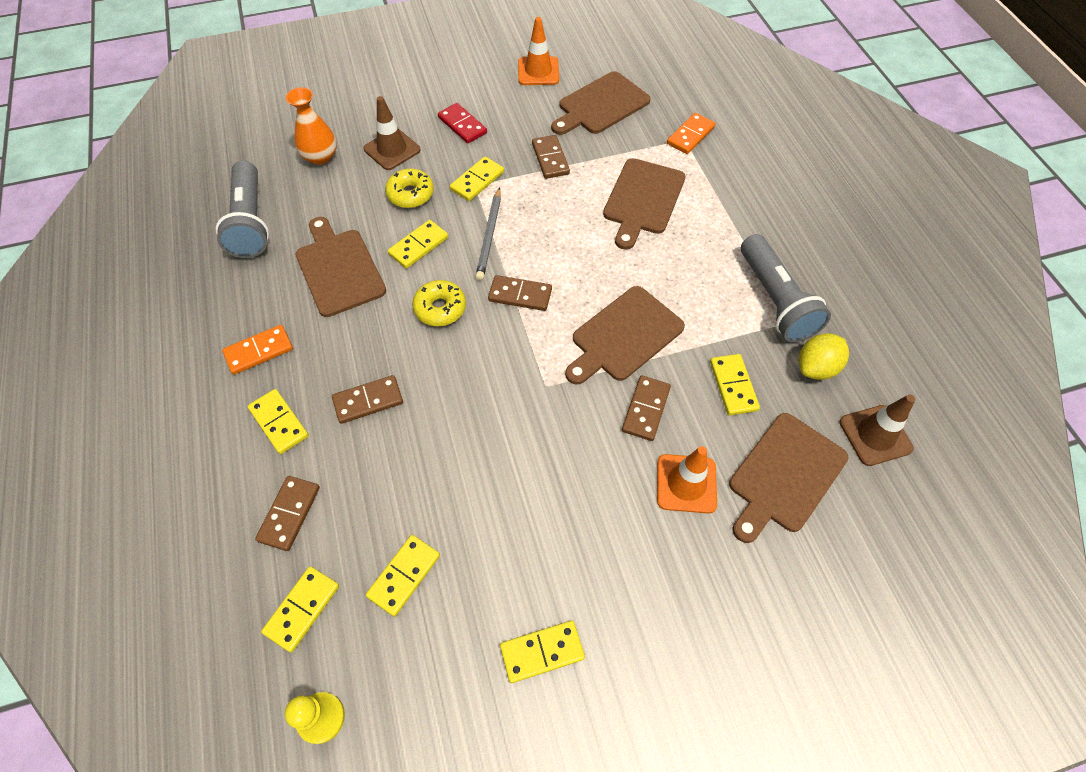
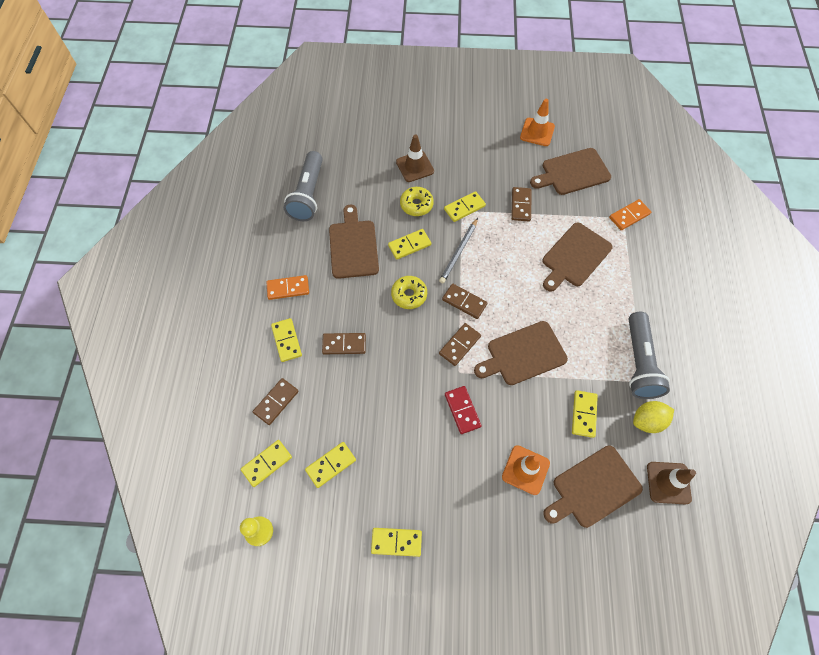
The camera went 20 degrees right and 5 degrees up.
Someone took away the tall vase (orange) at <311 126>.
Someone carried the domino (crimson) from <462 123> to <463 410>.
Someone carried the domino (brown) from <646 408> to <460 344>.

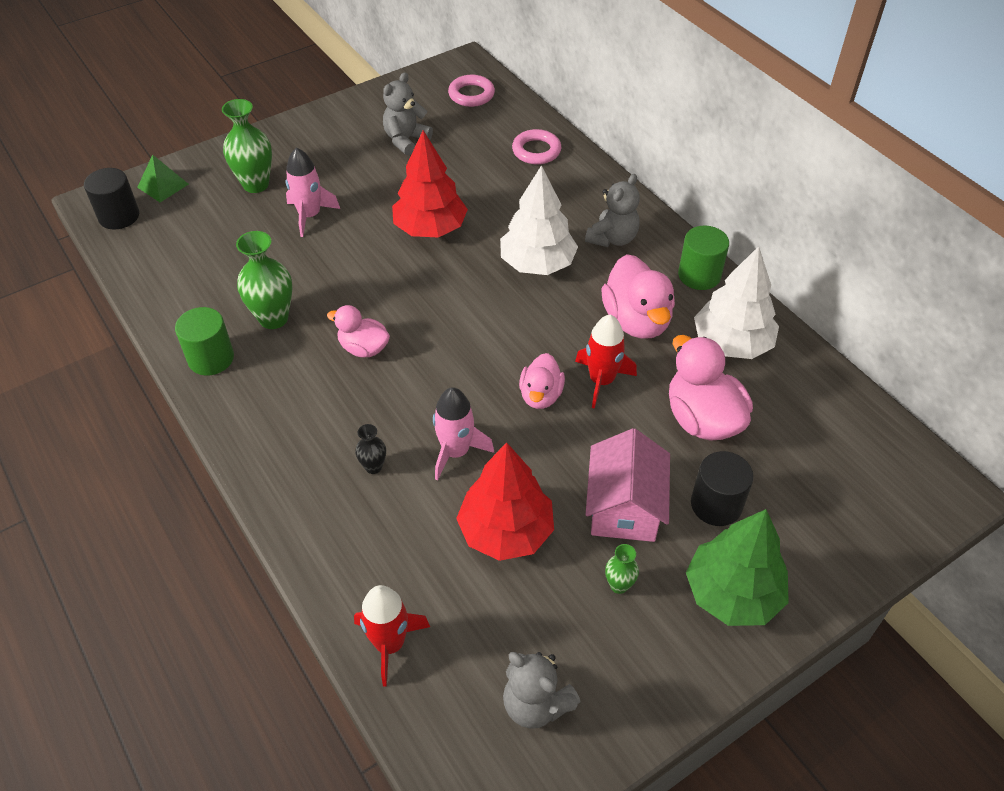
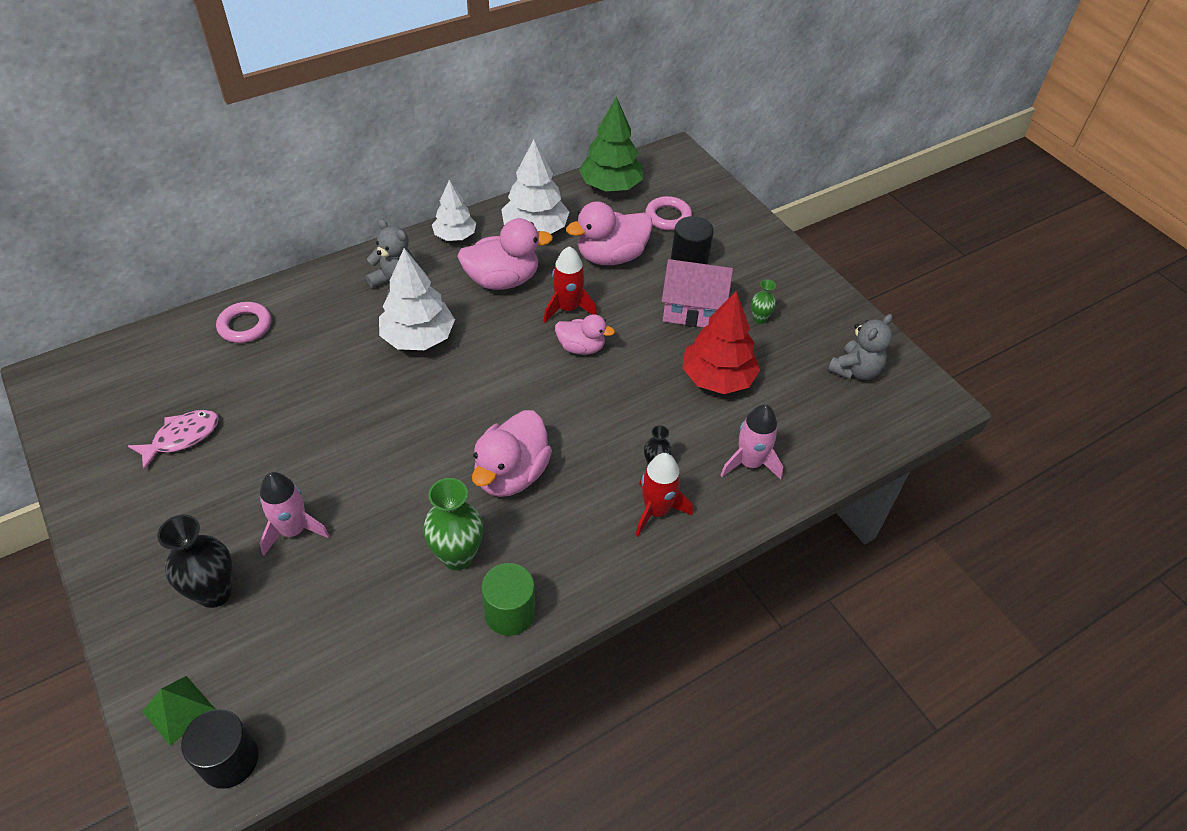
The camera went 90 degrees left and 0 degrees up.
Someone swapped the teddy bear (gray) at <408 113> for the fish (rose-pink) at <173 440>.
Someone carried the hoop (rose-pink) from <471 91> to <668 213>.
Someone repainted the tall vase (emerald) at <247 146>, which became the tall vase (ebony) at <195 561>.
Someone took away the fir tree (crimson) at <430 184>.
Someone swapped the cylinder (emerald) at <703 258> for the fir tree (snow-white) at <454 210>.
Someone scaled the duck (rose-pink) at <358 331> by 1.64.
Someone carried the rocket (rose-pink) from <463 434> to <752 441>.
Someone carried the fir tree (emerald) from <737 567> to <611 143>.
Someone carried the rocket (crimson) from <392 636> to <664 494>.

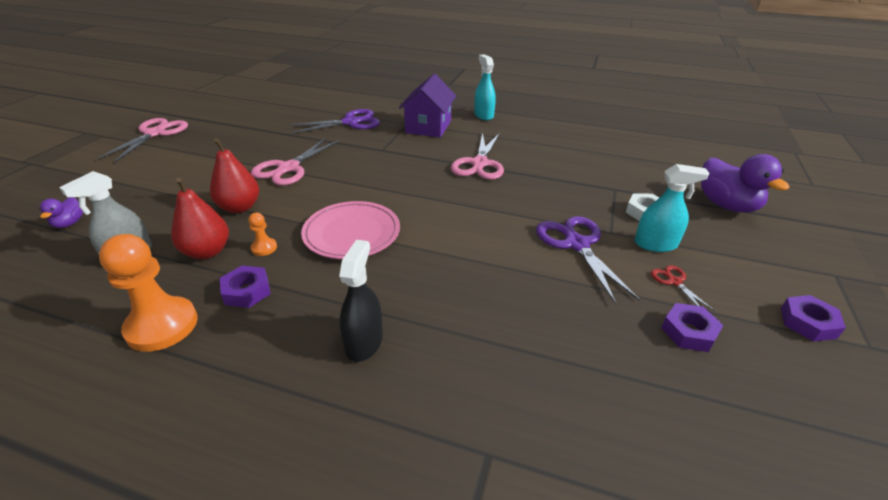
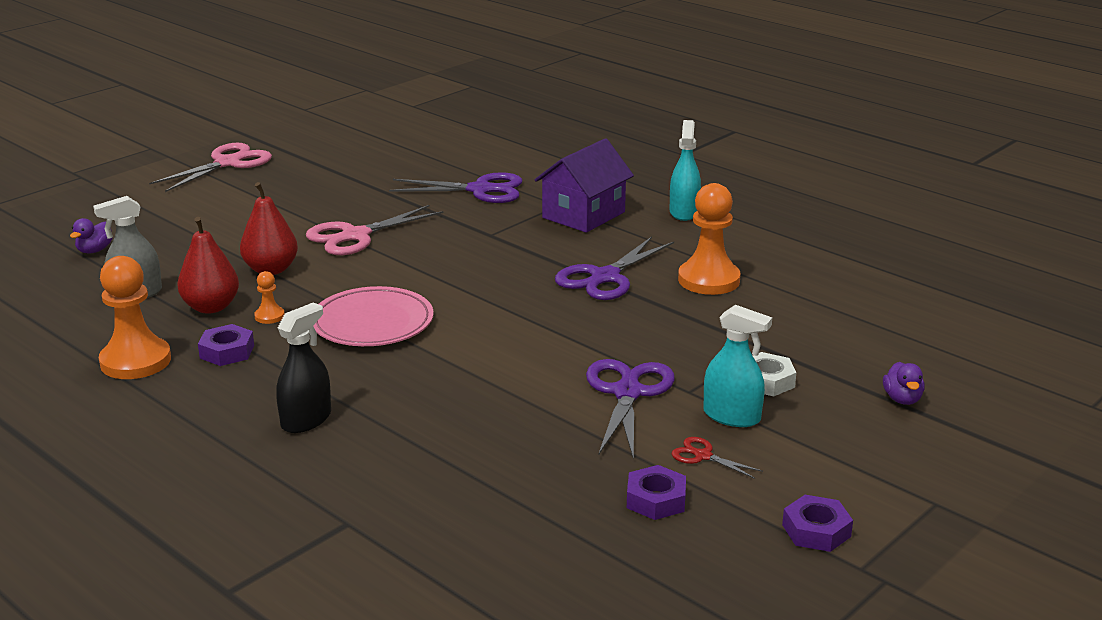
The camera went 25 degrees right and 10 degrees down.
Someone repainted the shears (rose-pink) at <477 156>, which became the shears (royal purple) at <614 268>.
Someone scaled the duck (royal purple) at <745 183> by 0.49.
Someone rotated the shears (crimson) at <683 288> by 60 degrees counterclockwise.
Someone put down the pawn (orange) at <709 239>.

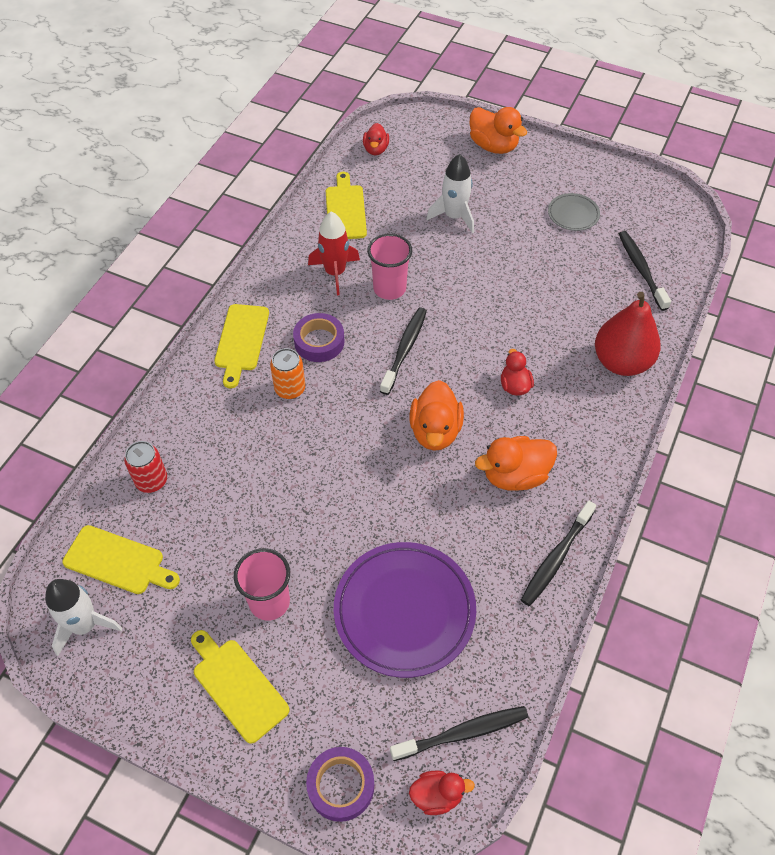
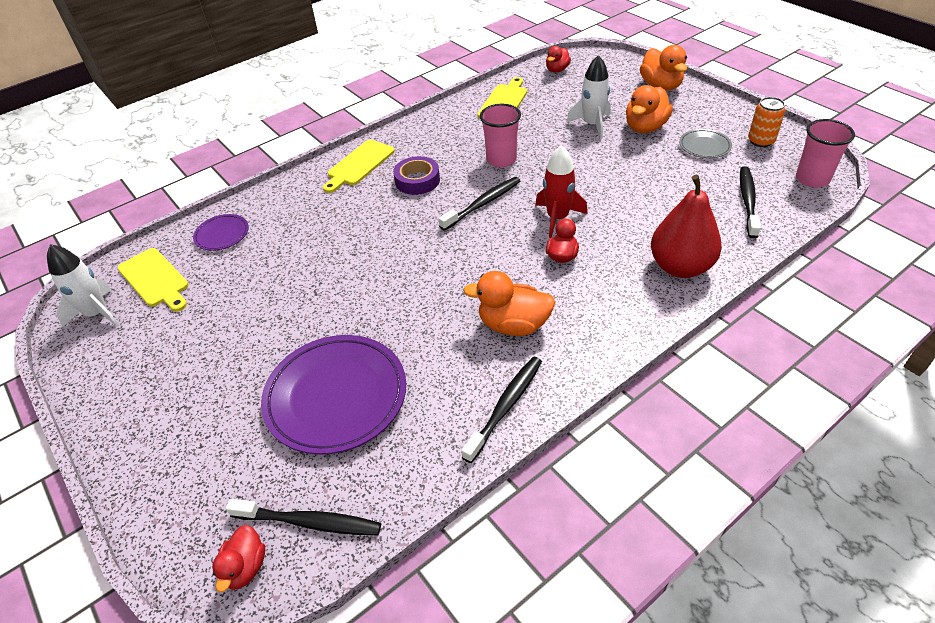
The camera went 30 degrees right and 10 degrees down.
Someone carried the rocket (crimson) from <334 253> to <561 191>.
Someone carried the tin (orange) from <287 373> to <766 122>.
Someone carried the duck (orange) from <437 415> to <649 109>.
Someone swapped the tin (crimson) at <145 467> for the plate (royal purple) at <221 232>.
Someone rotated the tooth brush (ebony) at <558 553> by 150 degrees clockwise.
Someone carried the beaker (rose-pink) from <262 584> to <825 153>.
Someone took away the cutting board (yellow) at <240 687>.
Someone took away the roll of tape (royal purple) at <340 784>.
Someone rotated the duck (crimson) at <442 793> by 75 degrees clockwise.

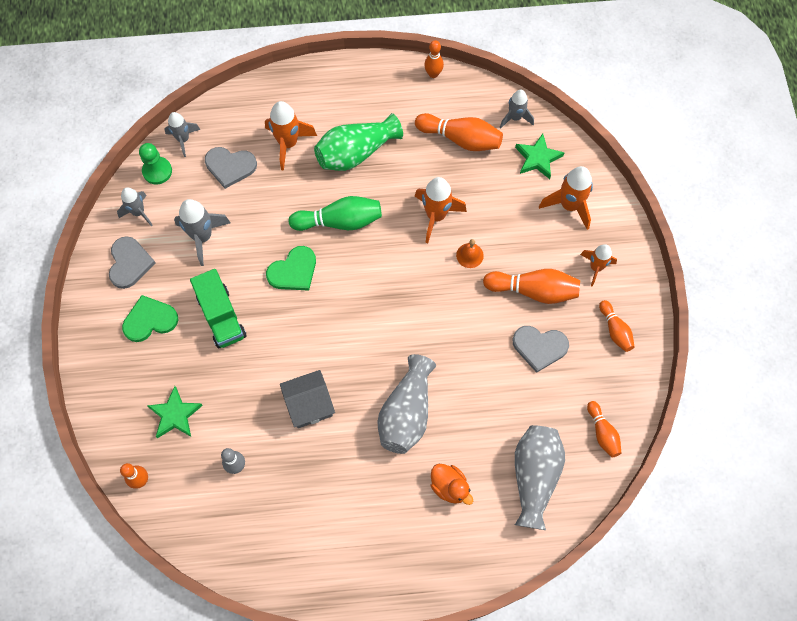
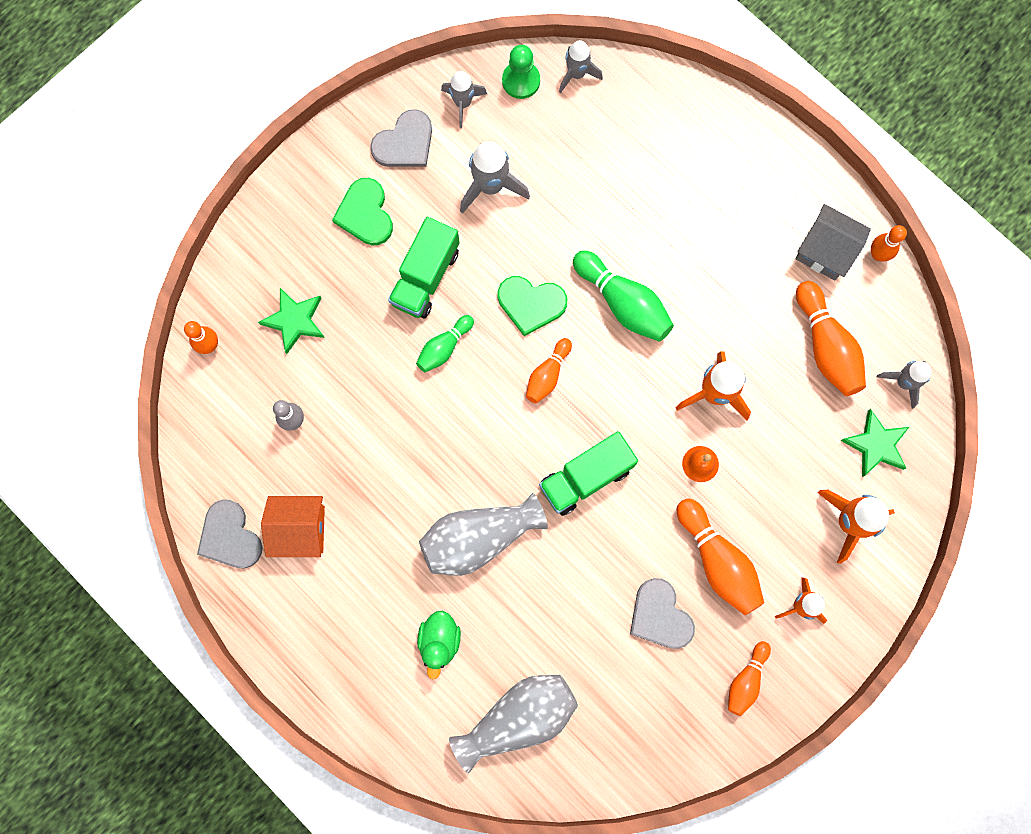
The camera went 50 degrees right and 10 degrees up.
Someone took away the rocket (orange) at <291 135>.
Someone took away the tall vase (emerald) at <358 142>.
Someone carried the heart (gray) from <231 168> to <229 533>.
Someone rotated the heart (emerald) at <150 318> by 135 degrees counterclockwise.
Someone carried the toy house (gray) from <307 399> to <833 242>.
Someone carried the tenpin (orange) from <604 429> to <549 370>.
Someone repainted the duck (orange) at <452 484>, which became the duck (emerald) at <439 645>.
Someone put down the tenpin (emerald) at <445 343>.
Someone put down the truck (emerald) at <588 473>.
Someone put down the toy house (orange) at <293 526>.

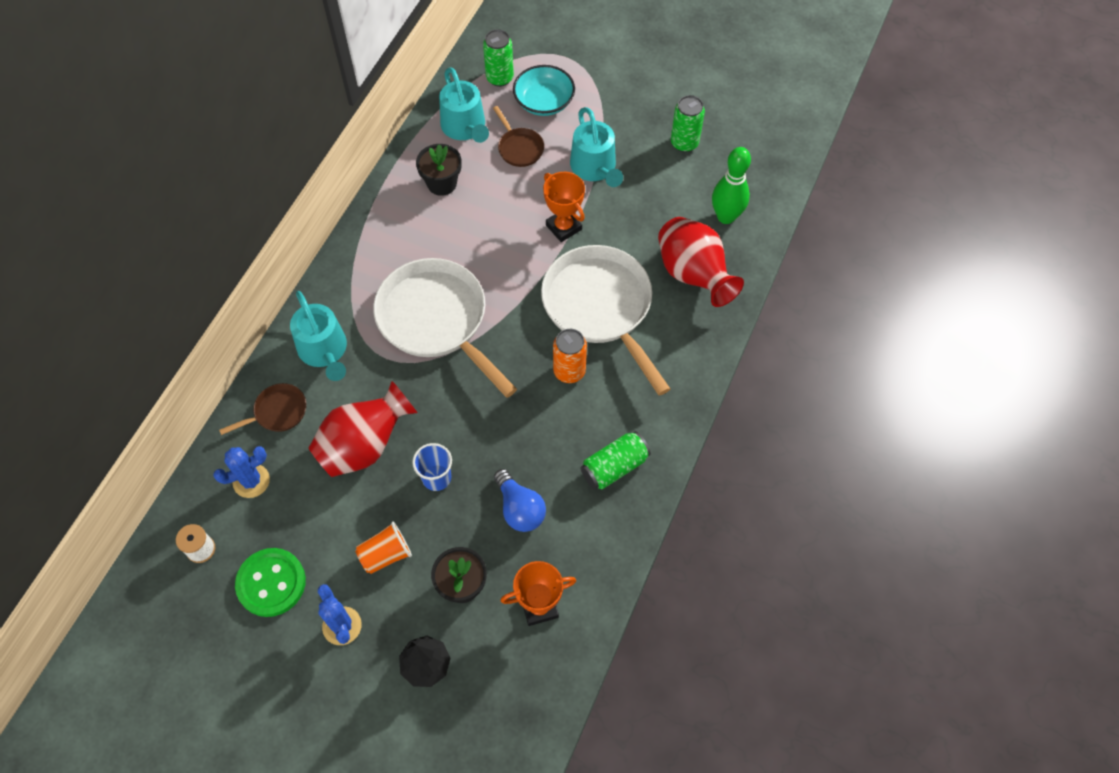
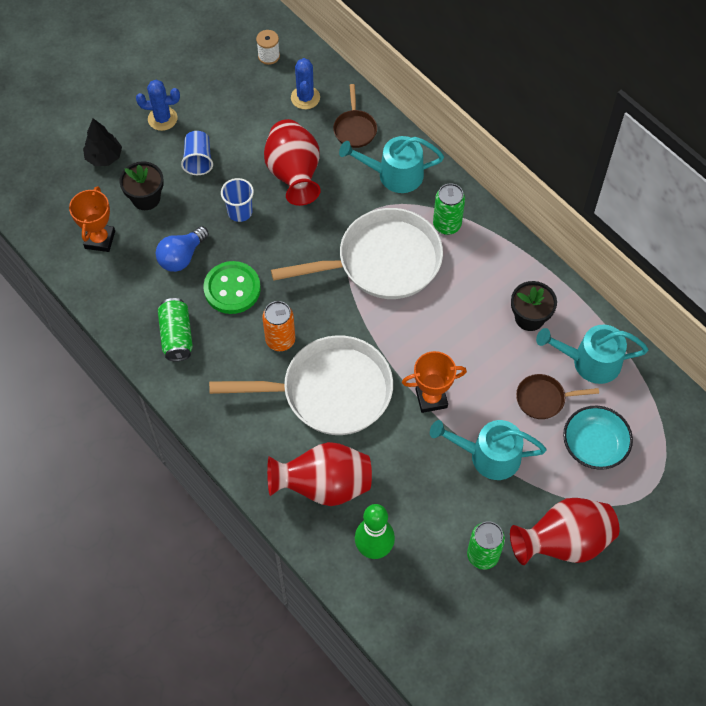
The camera went 115 degrees right and 0 degrees up.
Someone carried the tin (emerald) from <498 58> to <449 209>.
Someone rotated the lightbulb (cobalt) at <520 500> by 45 degrees counterclockwise.
Someone repainted the beaker (orange) at <383 547>, which became the beaker (cobalt) at <197 153>.
Someone carried the shirt button (emerald) from <270 582> to <232 287>.
Someone put down the tall vase (crimson) at <565 531>.

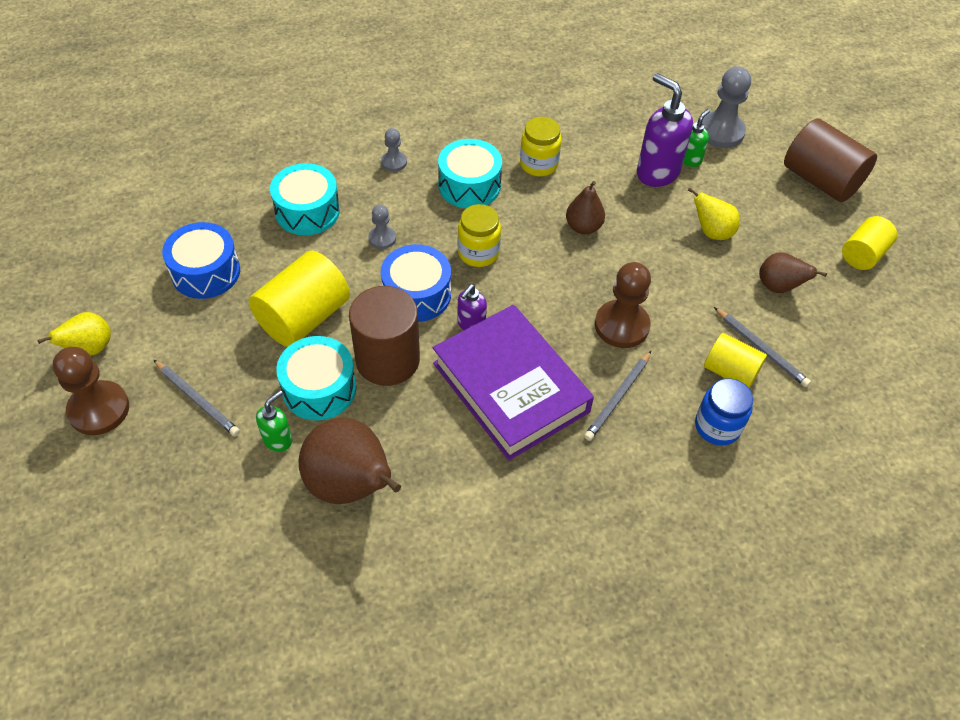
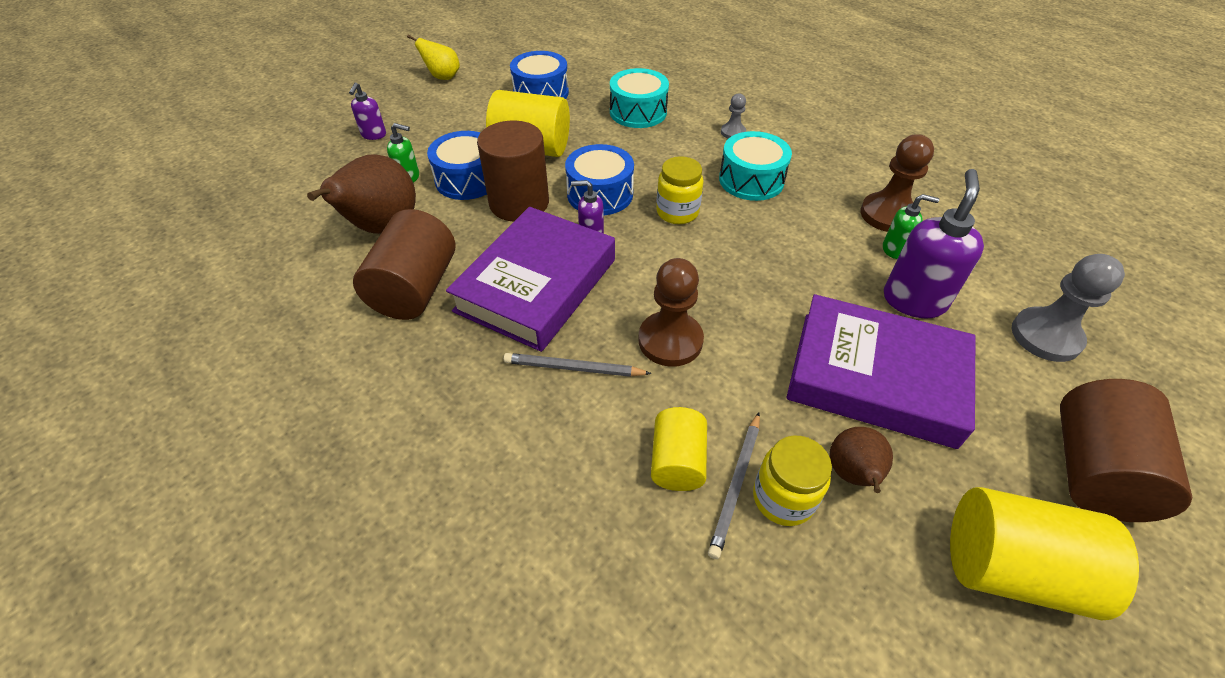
The camera went 65 degrees right and 5 degrees down.
Someone carried the soap dispenser (emerald) from <696 138> to <911 226>.
Someone carried the jar (yellow) from <541 147> to <792 481>.
Someone took away the toy pear (brown) at <585 207>.
Someone swapped the toy pear (yellow) at <714 213> for the hardback (royal purple) at <880 371>.
Someone took away the pawn (gray) at <382 227>.
Someone scaled the cylinder (yellow) at <869 243> by 1.64.
Someone repainted the drum (teal) at <316 378>, which became the drum (cobalt) at <457 165>.
Someone carried the pawn (brown) from <91 391> to <897 183>.
Someone took away the lead pencil (gray) at <197 398>.
Someone took away the jar (cobalt) at <724 412>.
Someone put down the soap dispenser (royal purple) at <367 111>.
Someone put down the cylinder (brown) at <404 264>.

